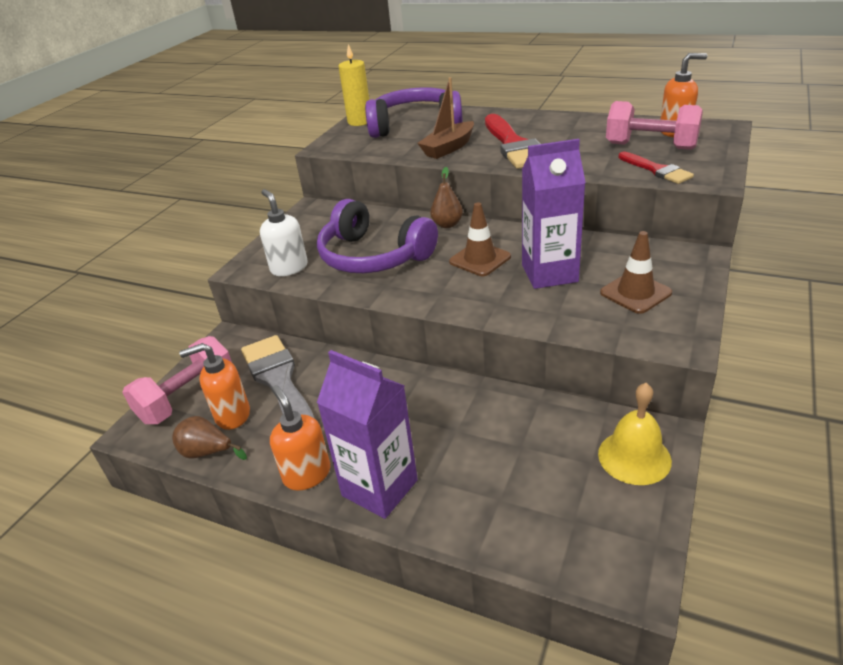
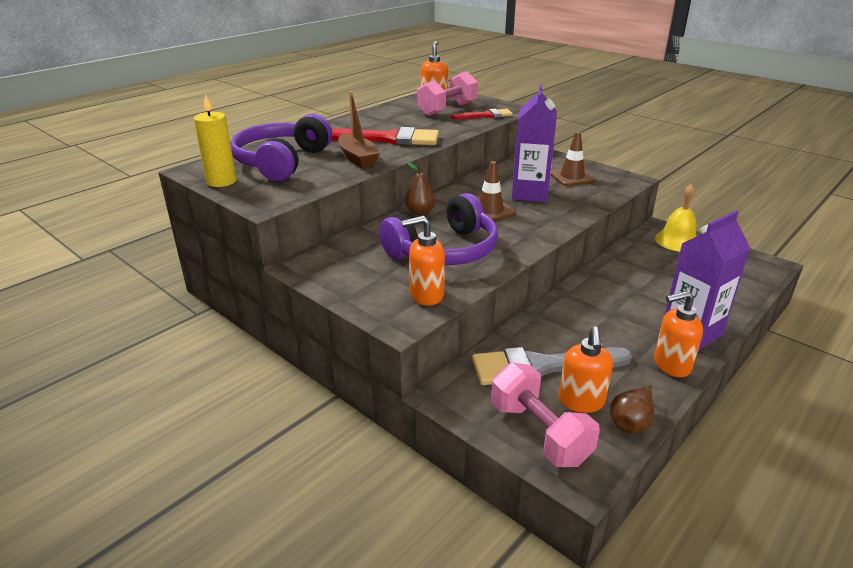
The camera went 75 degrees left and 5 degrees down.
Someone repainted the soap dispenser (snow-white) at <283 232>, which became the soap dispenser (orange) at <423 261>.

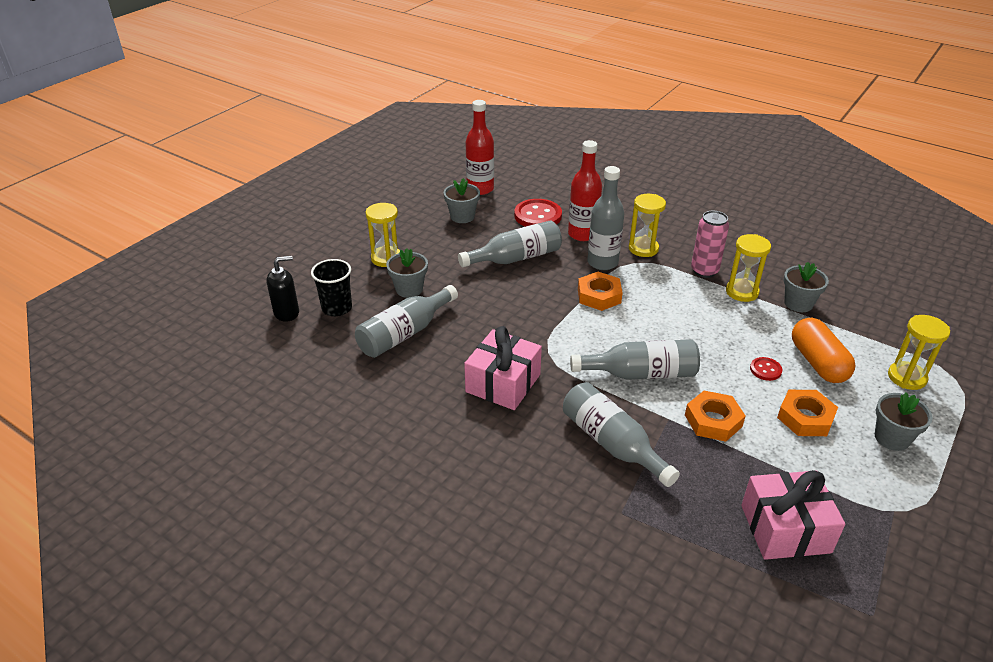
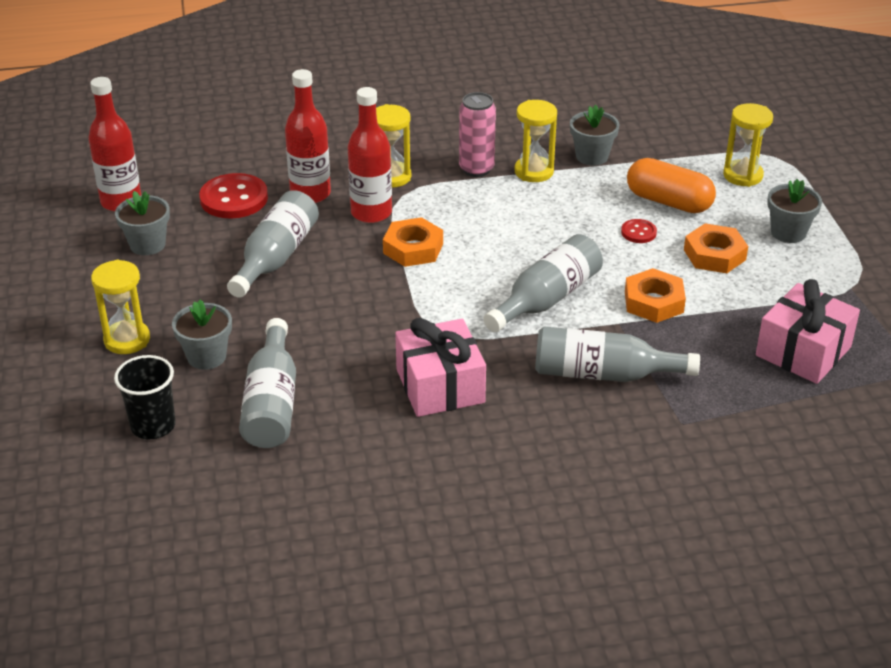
The camera went 45 degrees left and 0 degrees up.
Someone repainted the drink bottle (gray) at <606 218>, which became the drink bottle (crimson) at <370 155>.
Someone took away the soap dispenser (ebony) at <282 289>.

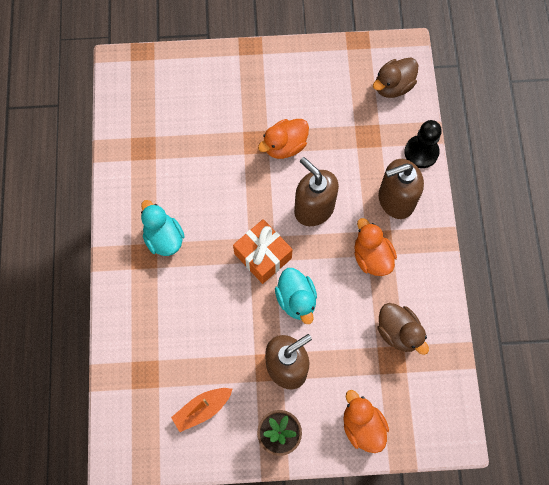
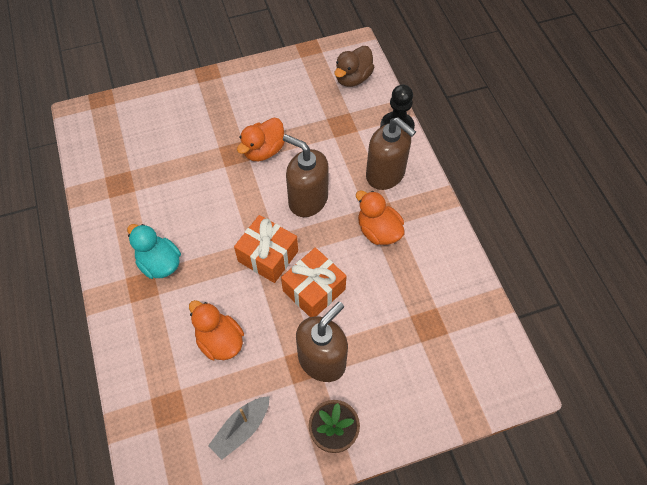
The camera went 15 degrees left and 10 degrees down.
Someone rotated the soap dispenser (brown) at <401 189> by 105 degrees counterclockwise.
Someone swapped the duck (teal) at <296 296> for the gift (orange) at <314 282>.
Someone took away the duck (brown) at <403 329>.
Someone repainted the boat (orange) at <201 410>, which became the boat (gray) at <239 428>.
Someone carried the duck (orange) from <366 421> to <216 330>.

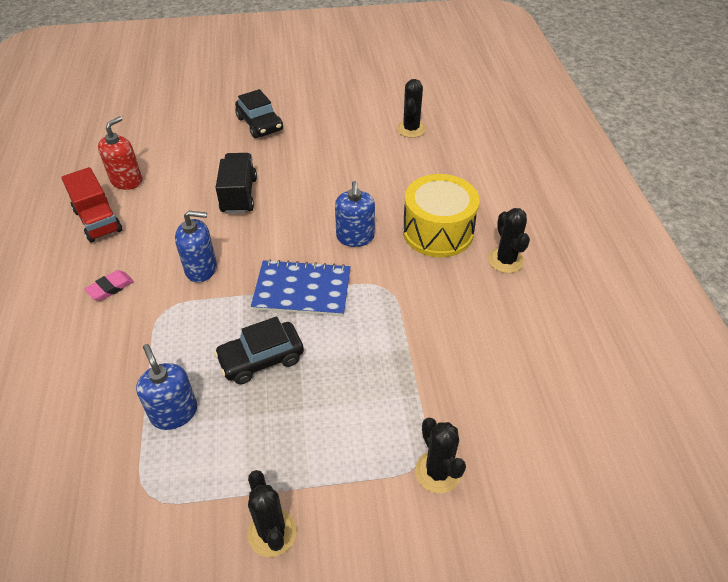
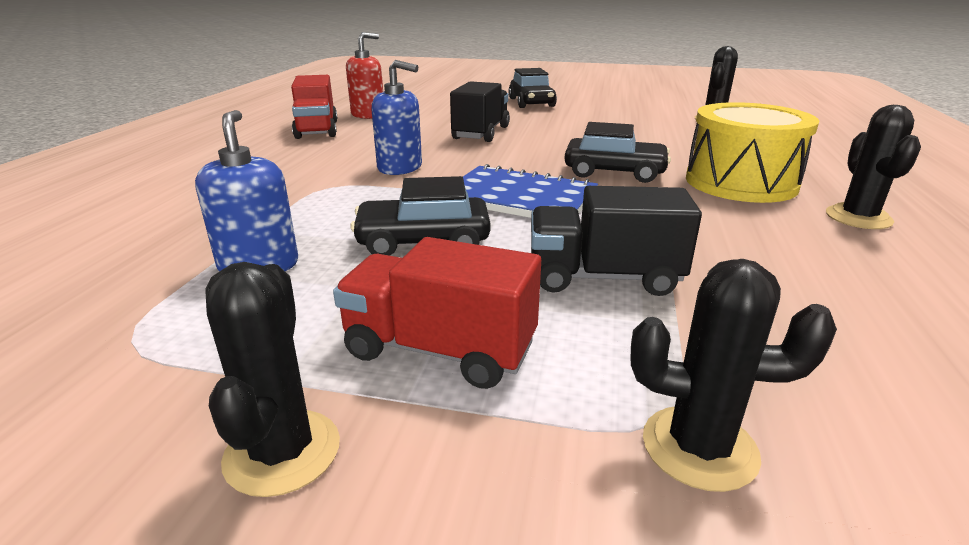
The camera went 20 degrees right and 20 degrees down.
Someone swapped the soap dispenser (cobalt) at <355 214> for the car (ebony) at <618 152>.
Someone took away the eraser (rose-pink) at <109 285>.
Someone rotated the saguaro cactus (ebony) at <440 455> by 75 degrees counterclockwise.
Someone put down the truck (ebony) at <616 241>.
Someone put down the truck (crimson) at <437 313>.

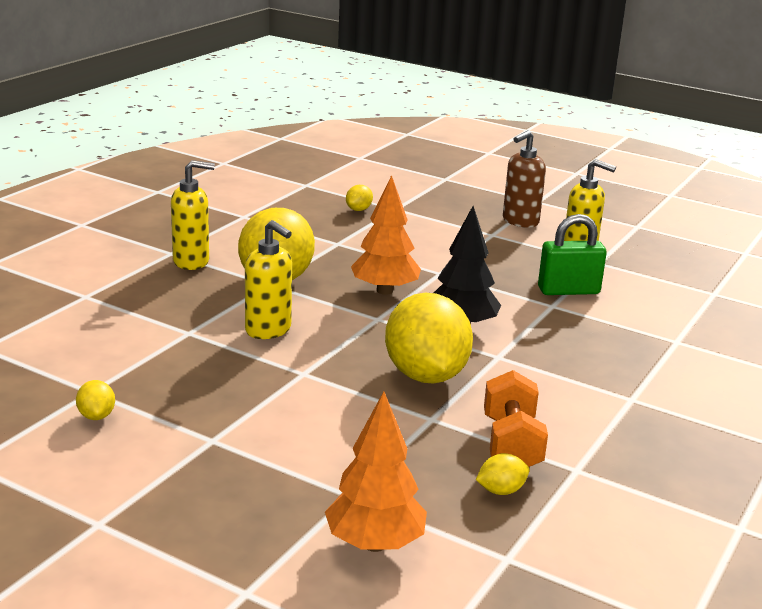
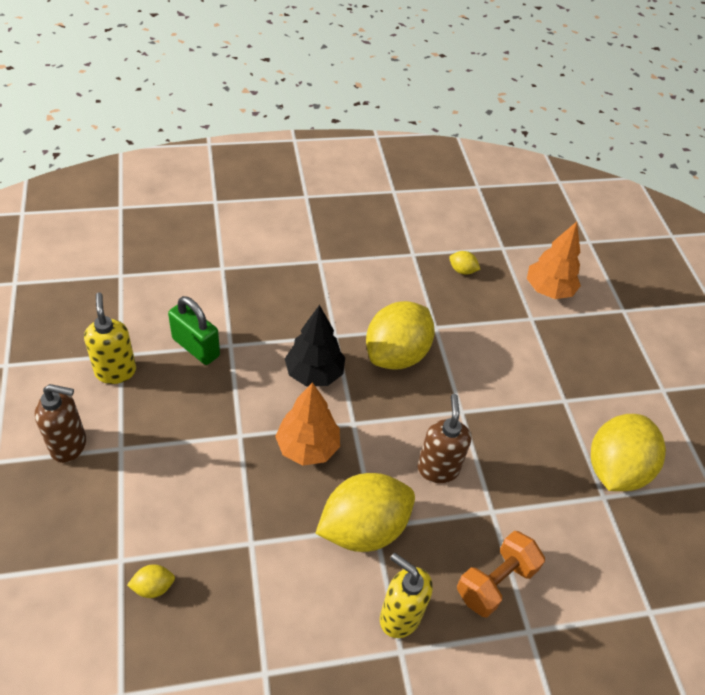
The camera went 135 degrees left and 25 degrees up.
Someone repainted the soap dispenser (yellow) at <268 279>, which became the soap dispenser (brown) at <444 438>.
Someone carried the dumbbell (orange) from <516 418> to <501 574>.
Someone scaled the toy lemon (yellow) at <95 400> by 2.47.

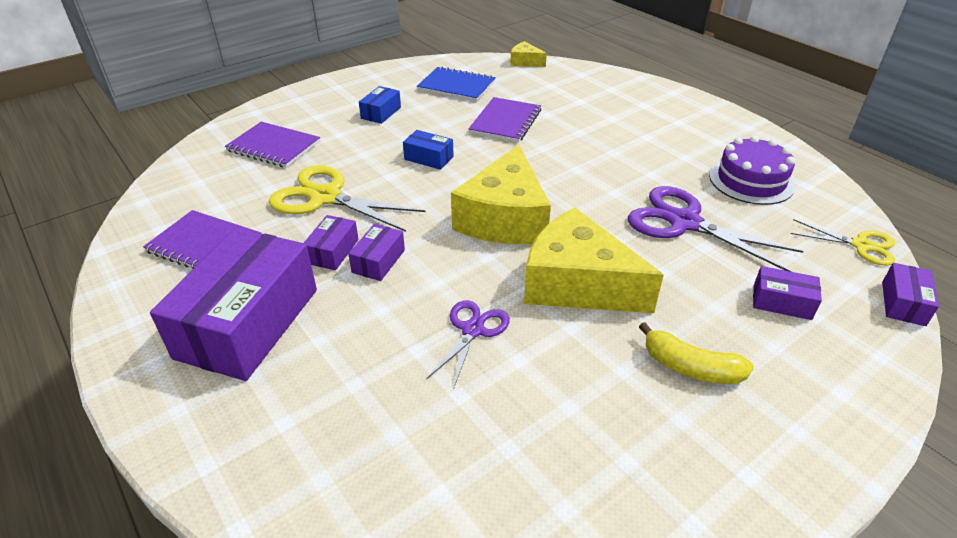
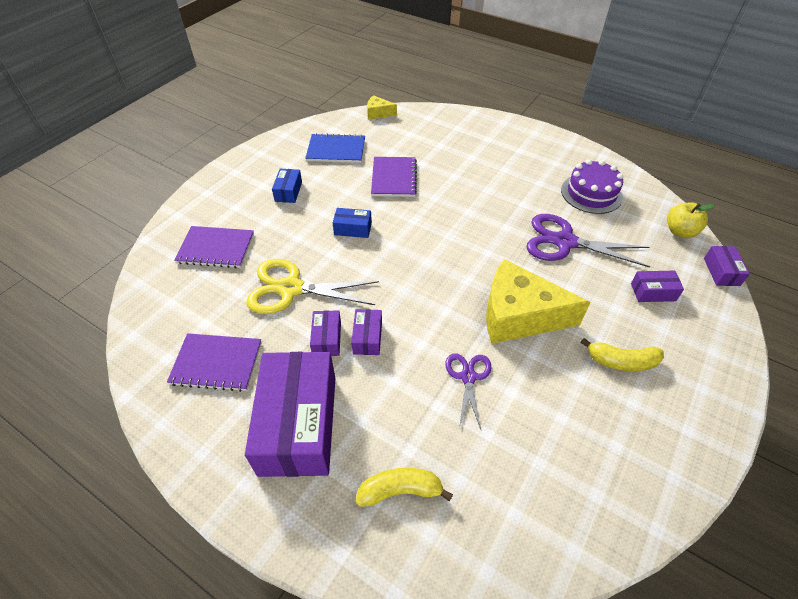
The camera went 20 degrees left and 10 degrees up.
Someone took away the cheese (yellow) at <501 194>.
Someone swapped the shears (yellow) at <843 242> for the apple (yellow) at <691 220>.
Someone put down the toy banana (yellow) at <404 487>.

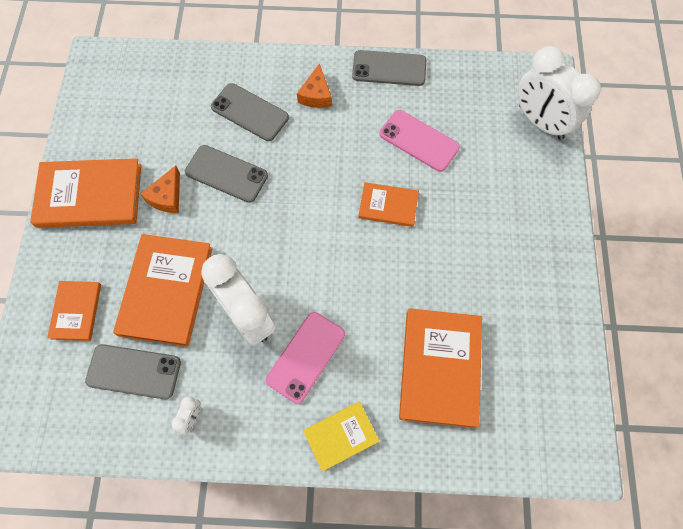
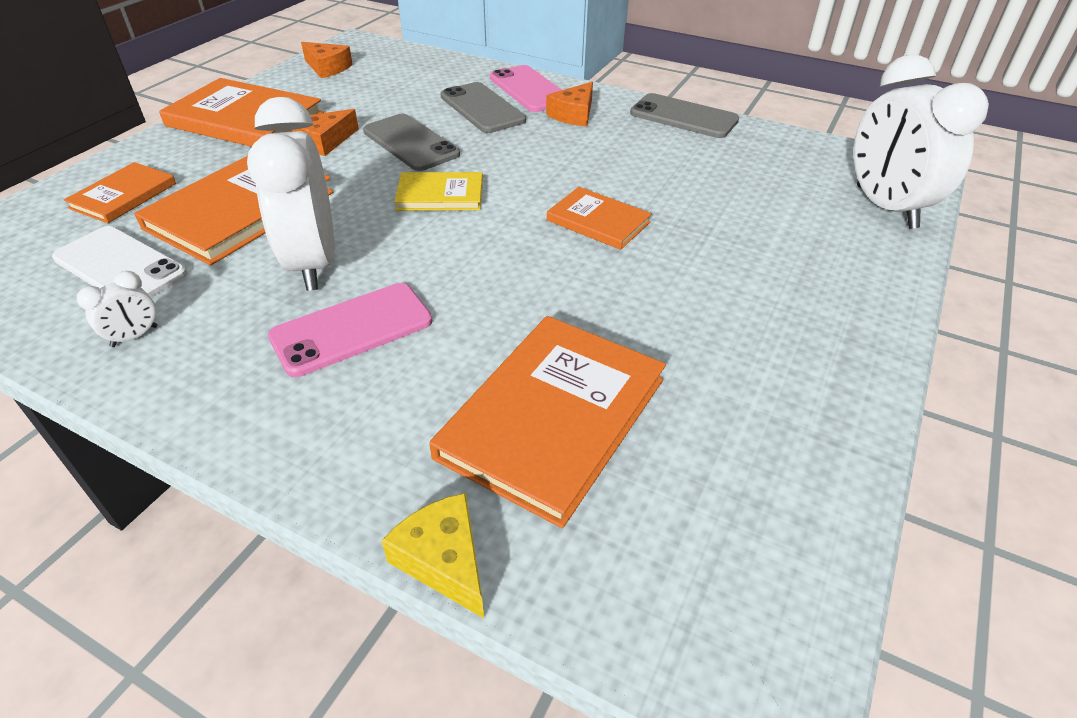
The camera went 25 degrees right and 25 degrees down.
Someone carried the smartphone (rose-pink) from <419 141> to <526 88>.
Someone repainted the smartphone (gray) at <133 371>, which became the smartphone (snow-white) at <119 261>.
Someone carried the hardback (yellow) from <341 437> to <438 191>.
Someone put down the cheese (orange) at <327 60>.
Someone put down the cheese (yellow) at <432 555>.

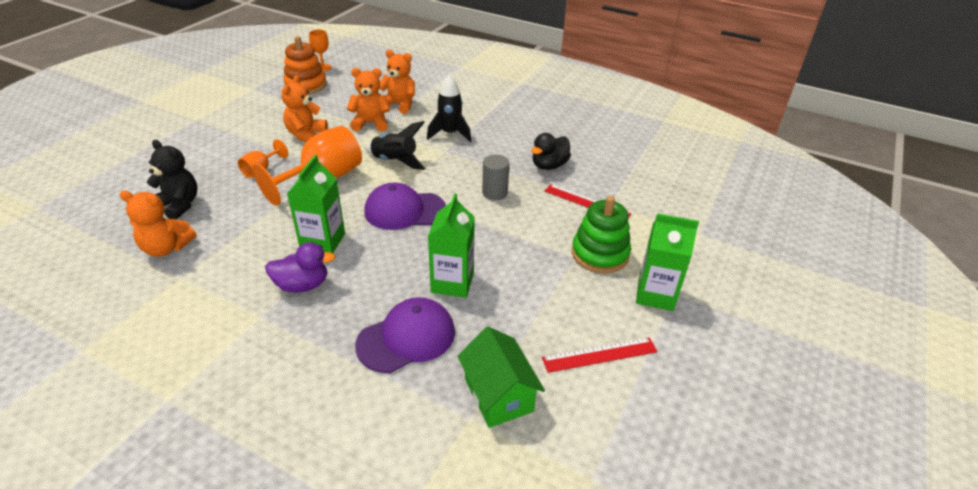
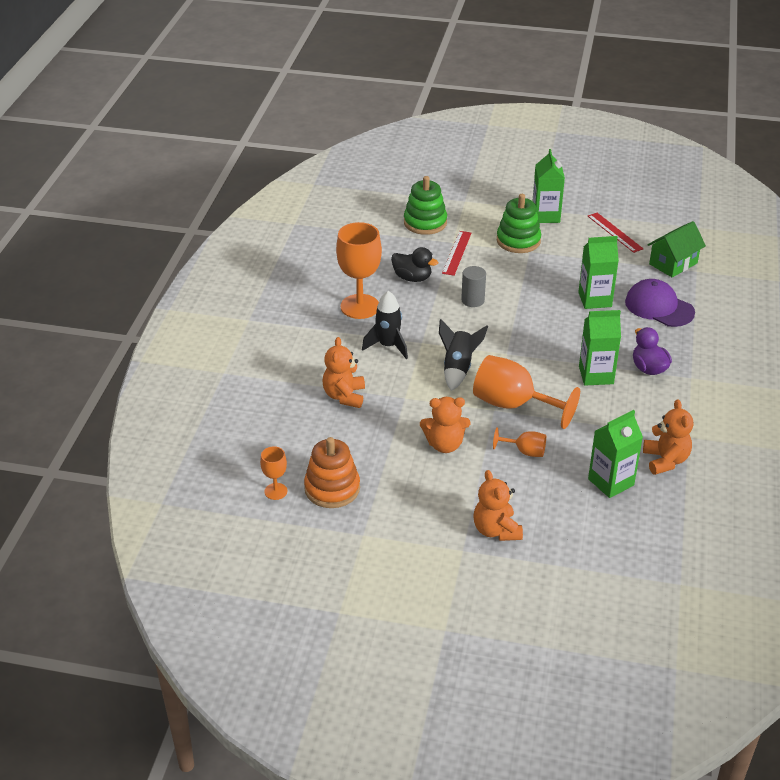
The camera went 105 degrees left and 0 degrees up.
Someone carried the teddy bear (orange) from <368 100> to <498 505>.
Someone swapped the teddy bear (ebony) at <172 180> for the juice carton (emerald) at <615 454>.
Someone took away the baseball cap (royal purple) at <405 206>.
Someone put down the stacking toy (emerald) at <425 205>.
Someone put down the chalice (orange) at <359 270>.

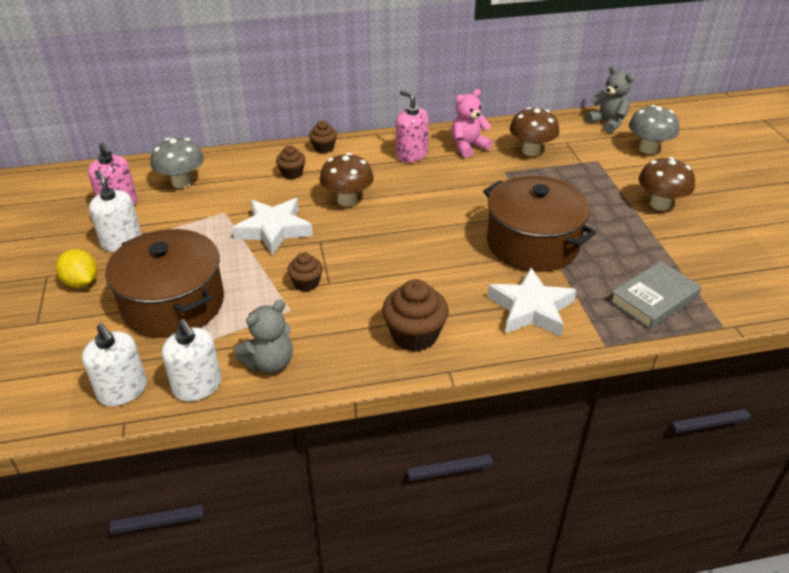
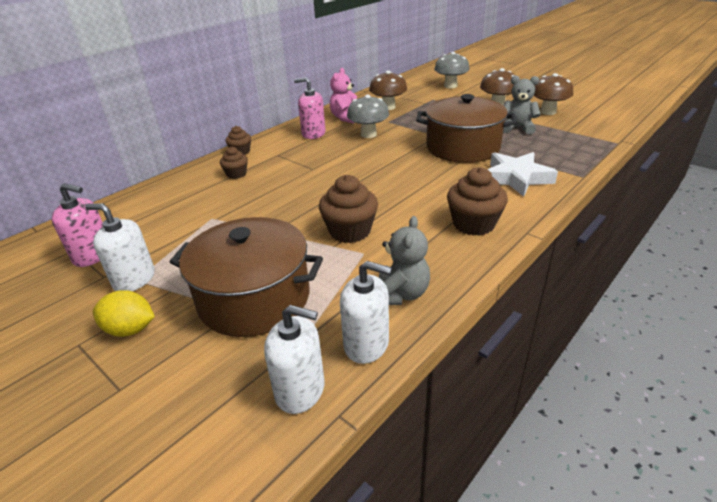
The camera went 35 degrees left and 5 degrees down.
Someone carried the teddy bear (gray) from <610 99> to <522 105>.
Someone carried the fungus (gray) from <177 163> to <368 116>.
Someone carried the fungus (brown) from <347 179> to <553 94>.
Someone took away the star shape (snow-white) at <272 226>.
Someone scaled the cupcake (brown) at <305 271> by 1.72.
Someone took away the hardback (gray) at <655 295>.

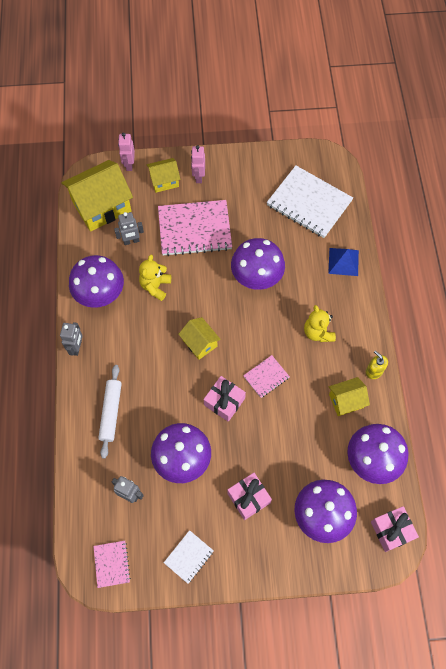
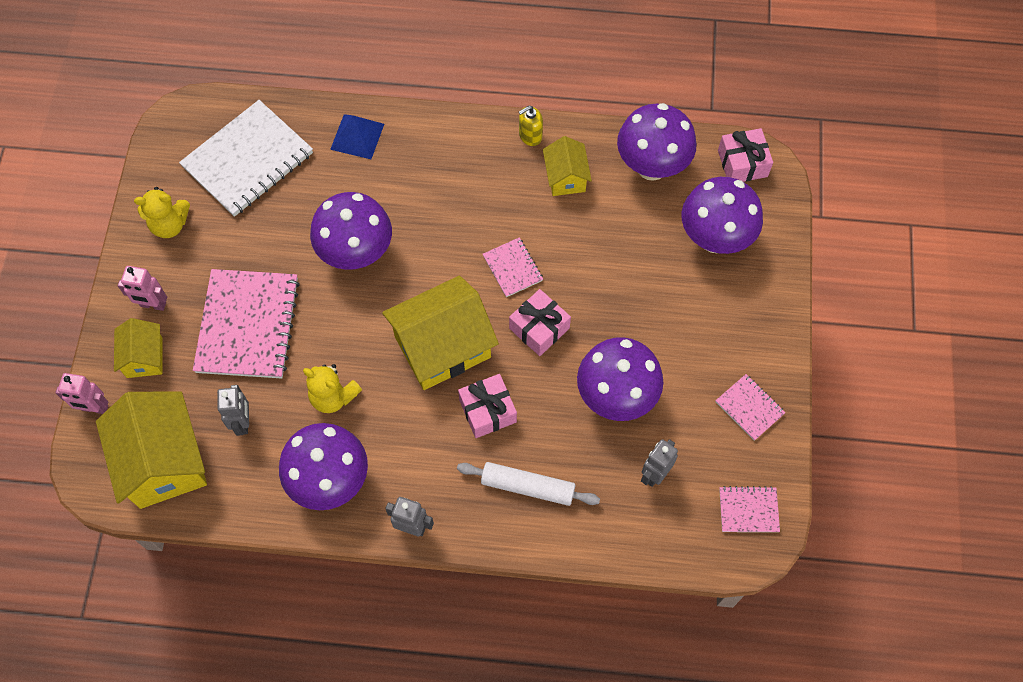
The camera went 80 degrees left and 0 degrees up.
Someone carried the teddy bear (yellow) from <320 323> to <162 212>.
Someone scaled the toy house (yellow) at <199 338> by 1.86.
Someone carried the gift (rose-pink) from <249 496> to <487 406>.
Someone repainted the exercise book (snow-white) at <189 557>, which became the exercise book (rose-pink) at <750 407>.

